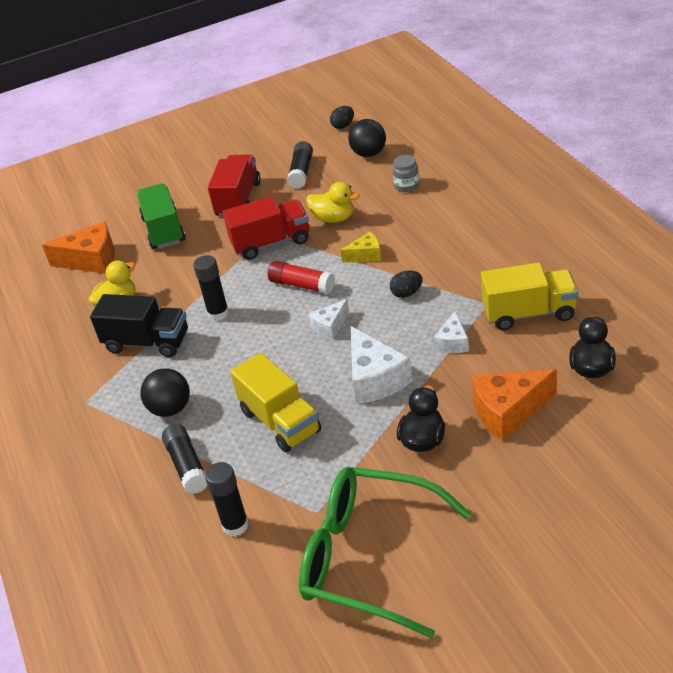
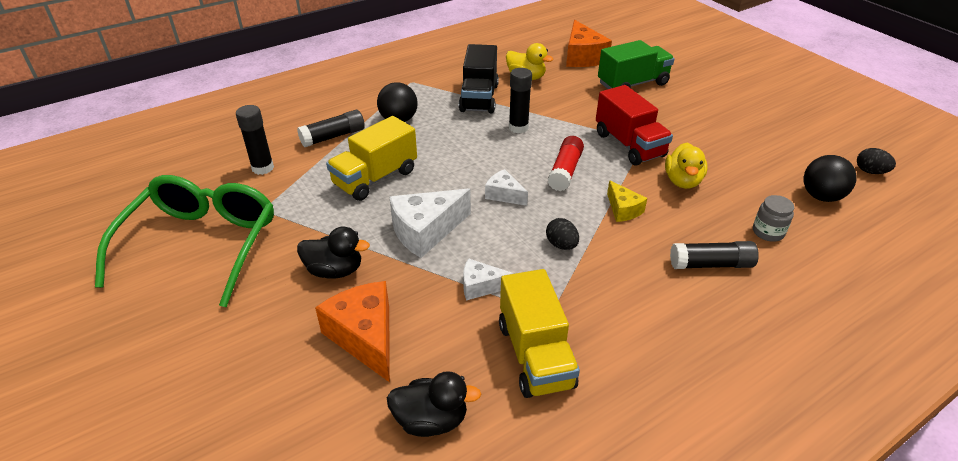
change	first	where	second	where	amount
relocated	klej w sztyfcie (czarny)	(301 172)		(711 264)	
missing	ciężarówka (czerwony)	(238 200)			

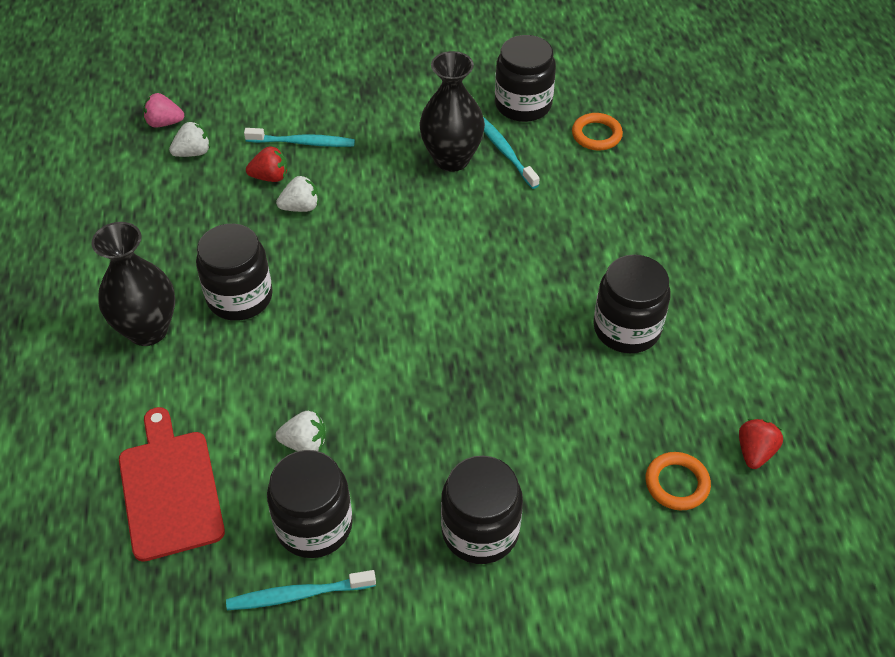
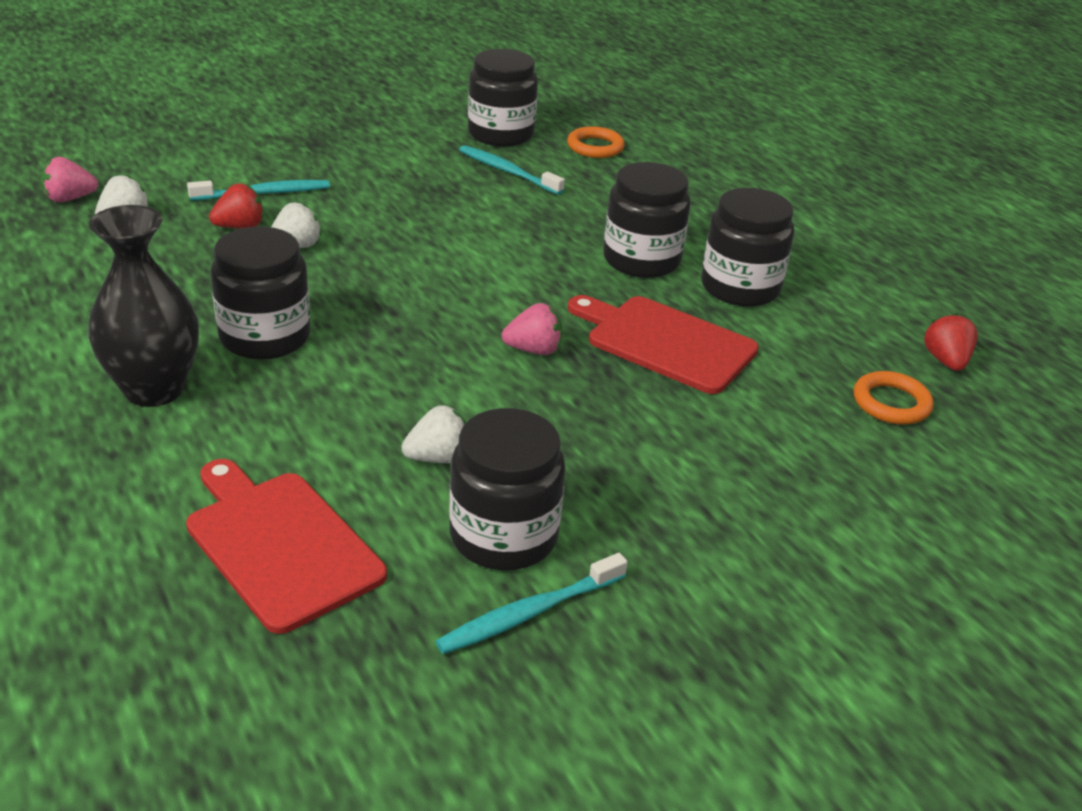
change	first	where	second	where	amount
missing	wazon (czarny)	(451 159)			
relocated	słoik (czarny)	(480 531)		(641 260)	
appeared			deska do krojenia (czerwony)	(665 342)	
appeared			truskawka (różowy)	(534 350)	

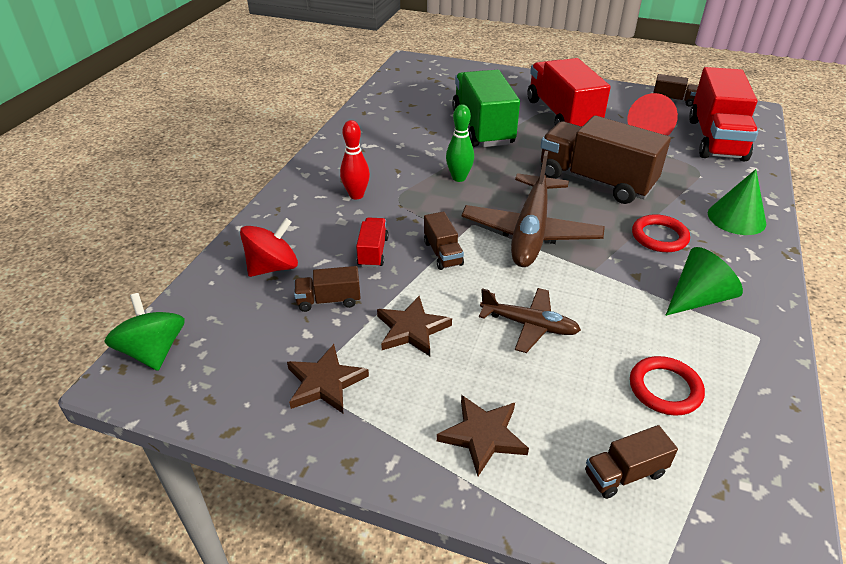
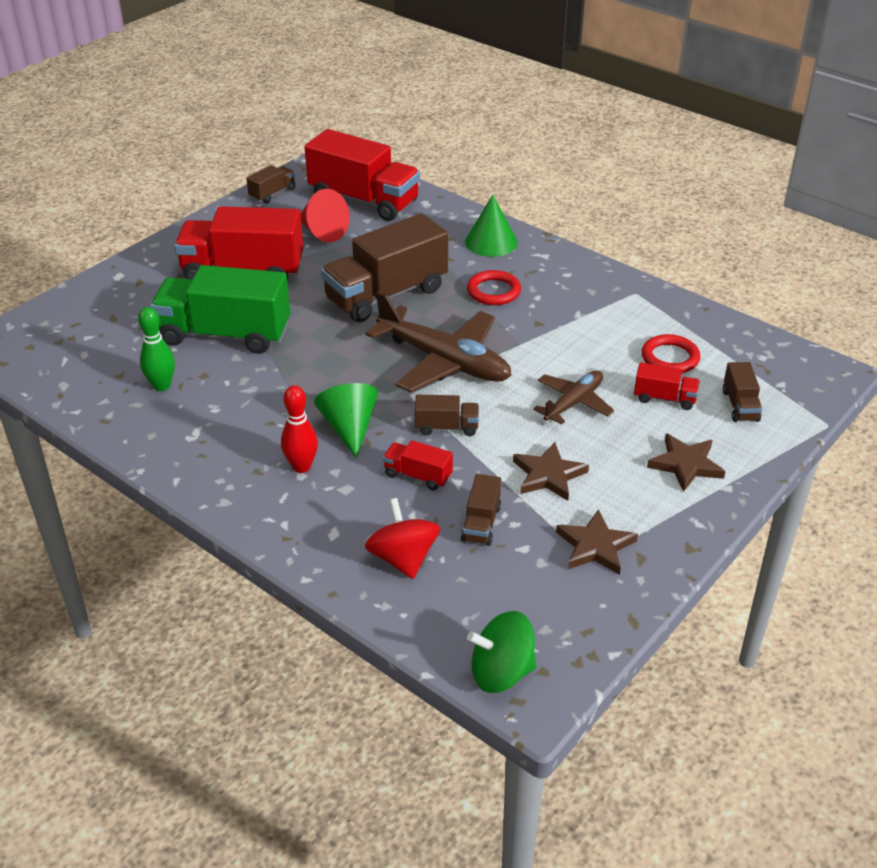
change	first	where	second	where	amount
relocated	kręgiel (zielony)	(459 178)		(162 386)	
relocated	stożek (zielony)	(698 298)		(349 428)	
appeared			ciężarówka (czerwony)	(664 398)	

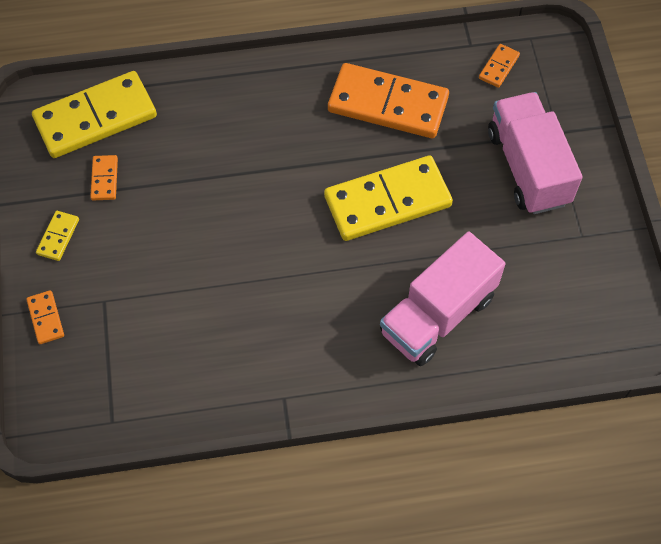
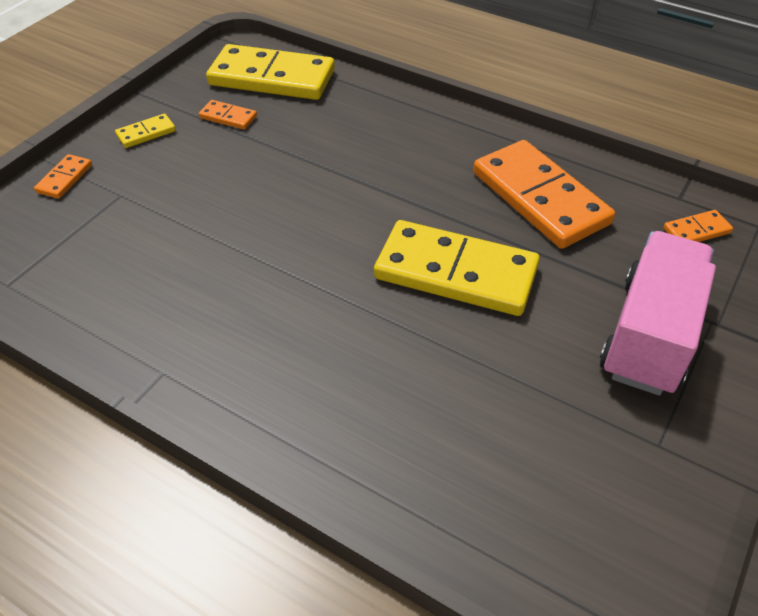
change	first	where	second	where	amount
spun	kostka domina (pomarańczowy)	(104 179)		(228 117)	75 degrees clockwise
missing	ciężarówka (różowy)	(437 314)			

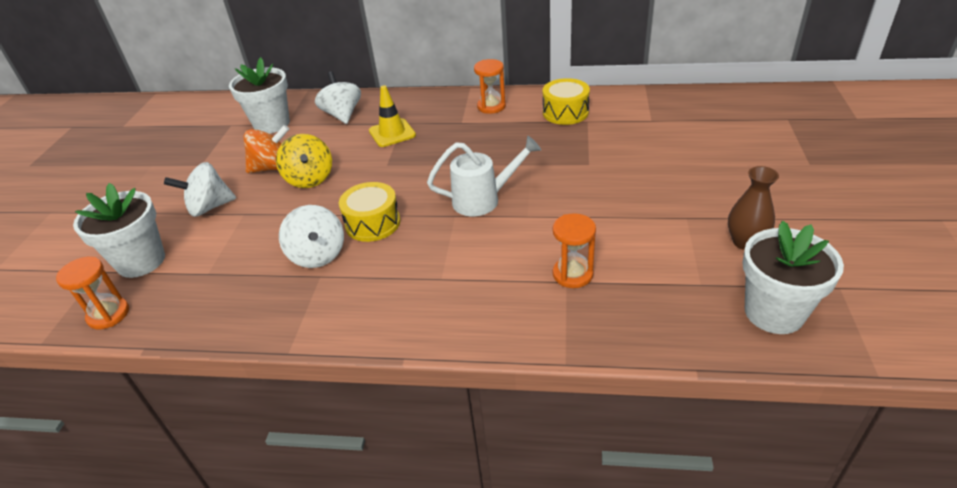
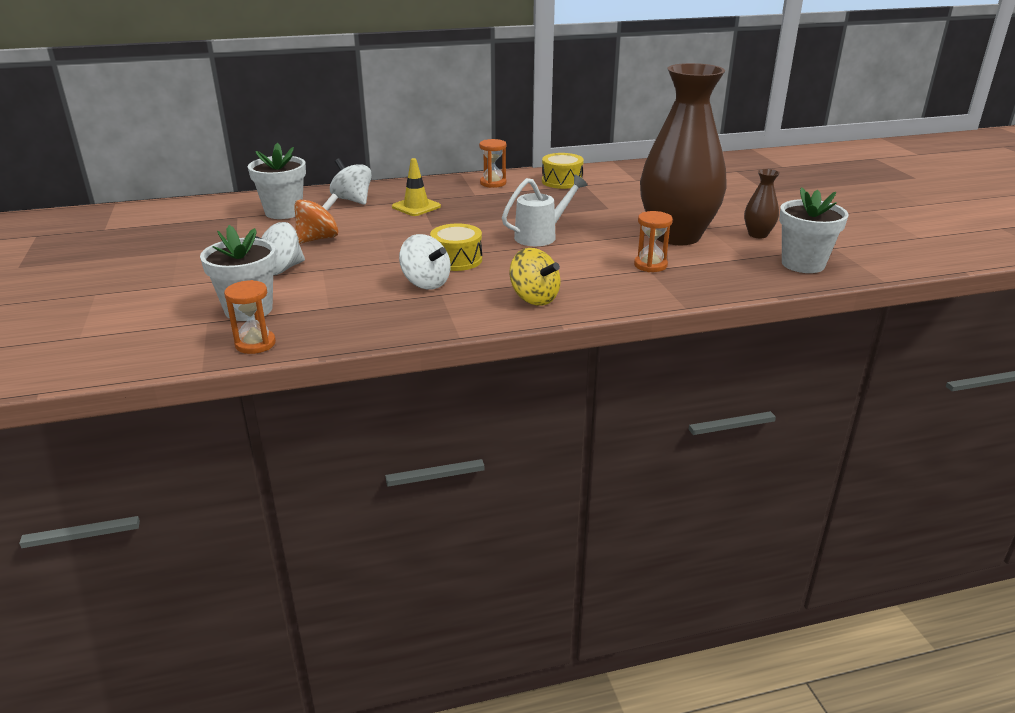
change	first	where	second	where	amount
relocated	bączek (żółty)	(309 179)		(534 298)	
appeared			wazon (brązowy)	(676 236)	

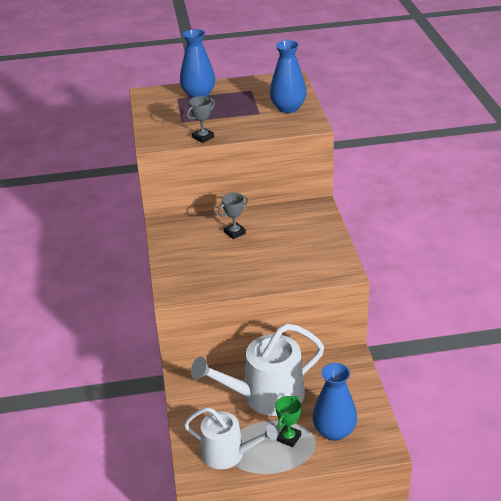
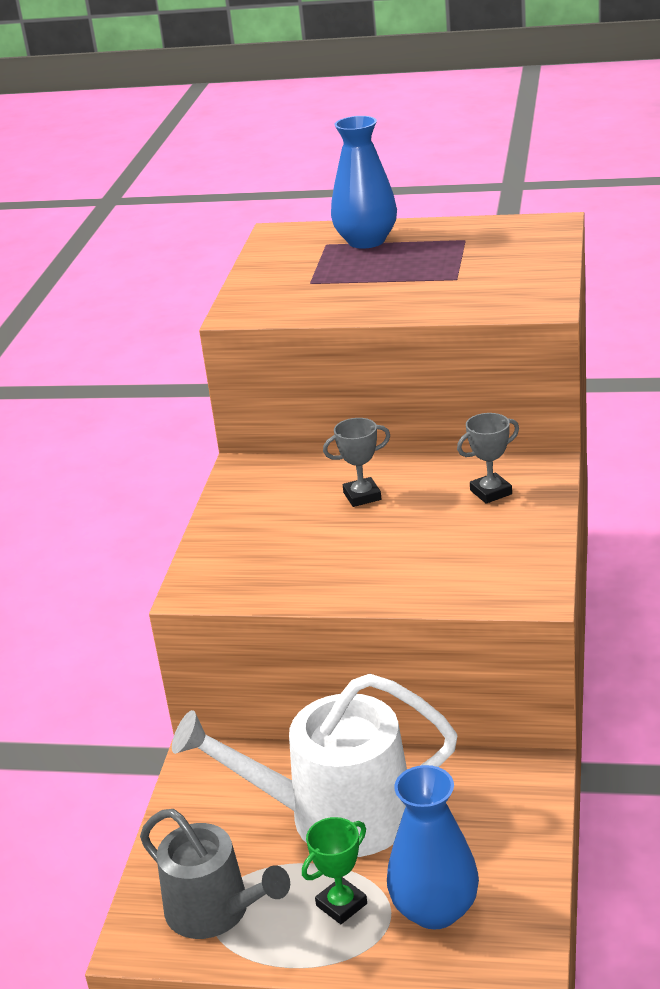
change	first	where	second	where	amount
missing	wazon (niebieski)	(288 108)			
relocated	puchar (szary)	(203 137)		(491 492)	
colour	konewka (biały)	(228 453)	konewka (szary)	(215 911)	

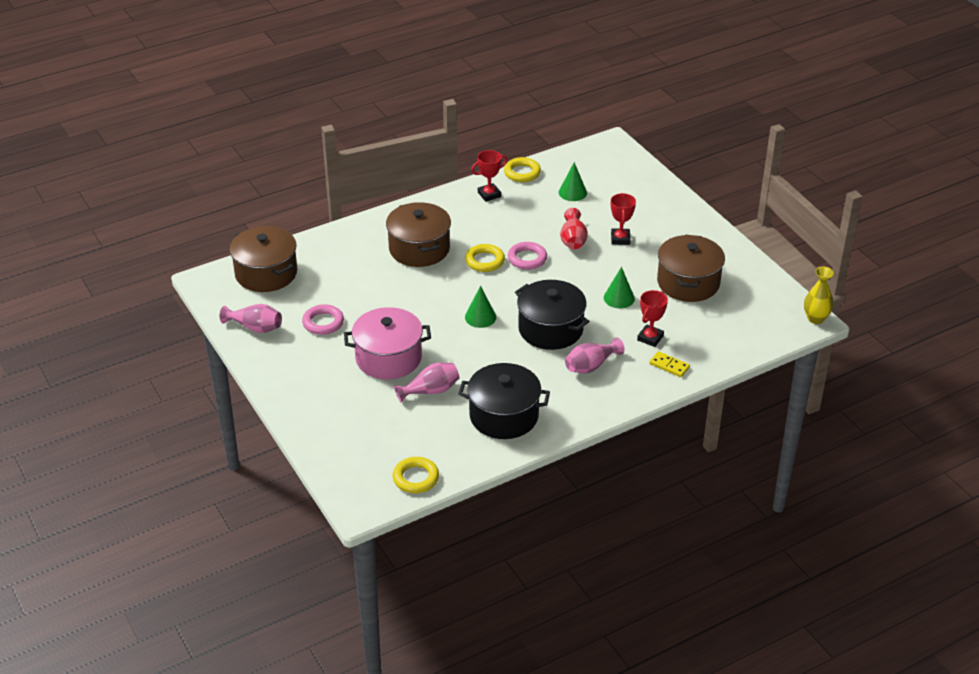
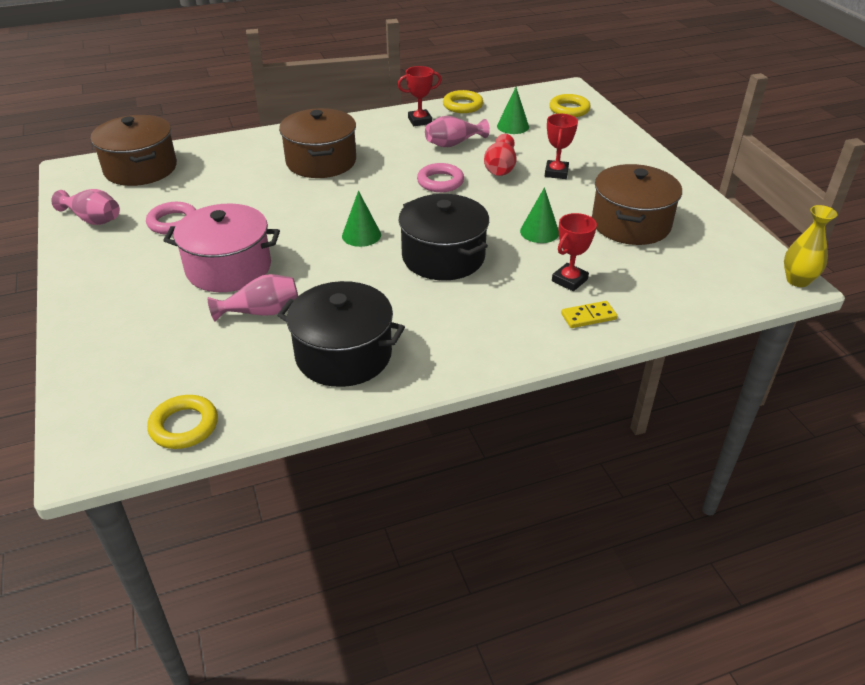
change	first	where	second	where	amount
relocated	pierścień (żółty)	(485 261)		(569 109)	
relocated	wazon (różowy)	(591 366)		(453 144)	
spun	kostka domina (żółty)	(669 366)		(588 316)	60 degrees counterclockwise

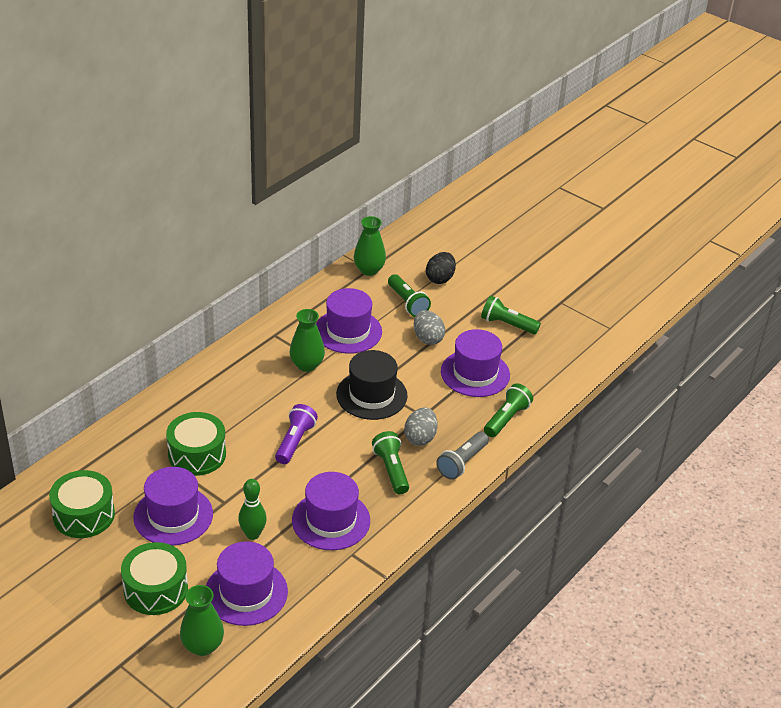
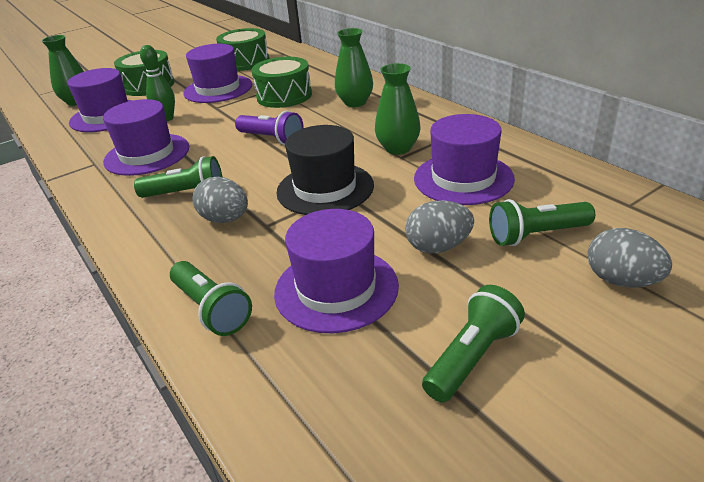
change	first	where	second	where	amount
relocated	wazon (zielony)	(369 270)		(355 102)	
colour	jajko (czarny)	(440 278)	jajko (szary)	(621 280)	
missing	latarka (szary)	(462 462)			

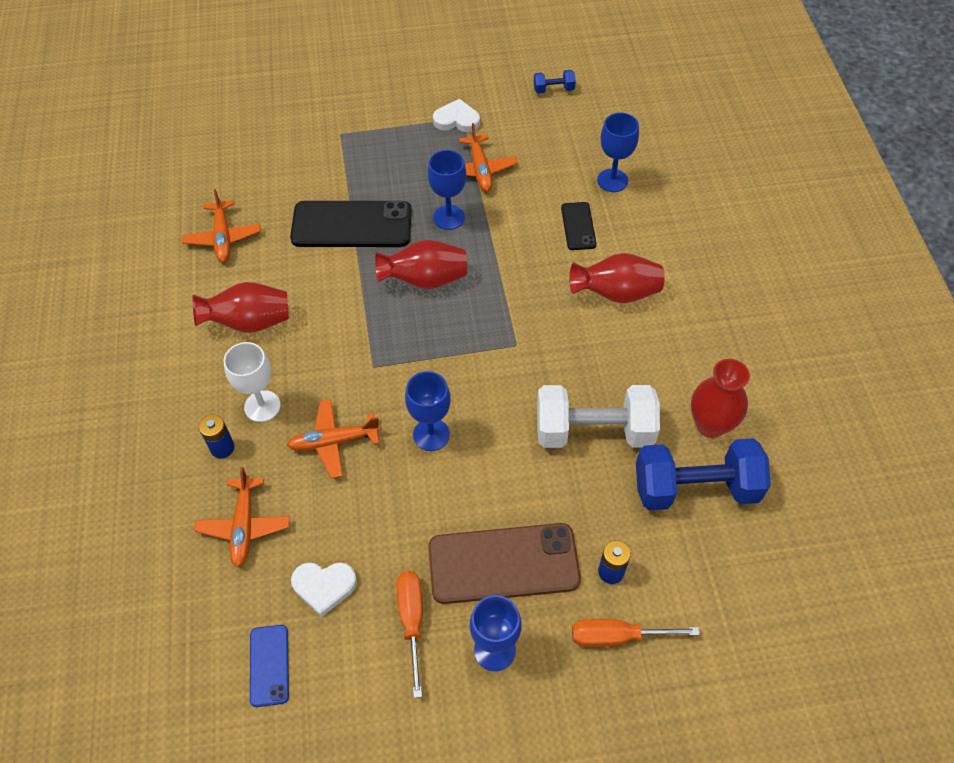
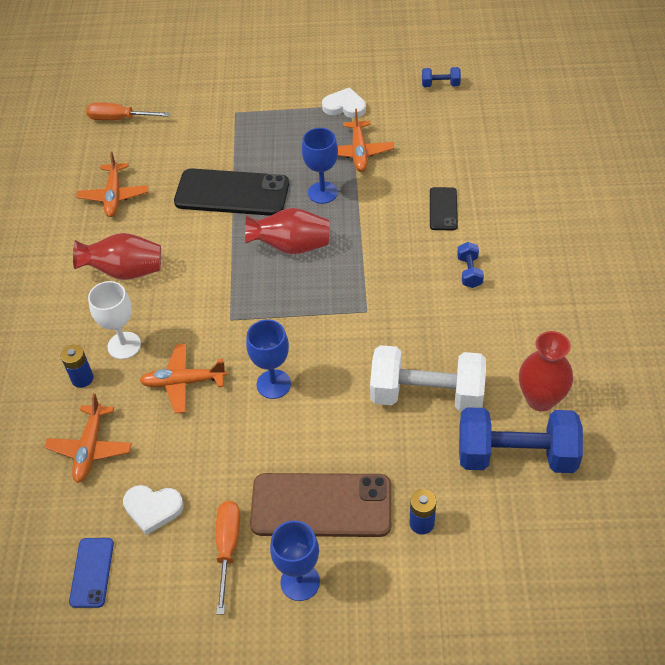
change	first	where	second	where	amount
missing	kielich (niebieski)	(612 180)			
exchanged	wazon (czerwony)	(616 293)	hantel (niebieski)	(469 272)	
relocated	śrubokręt (pomarańczowy)	(617 636)		(119 119)	

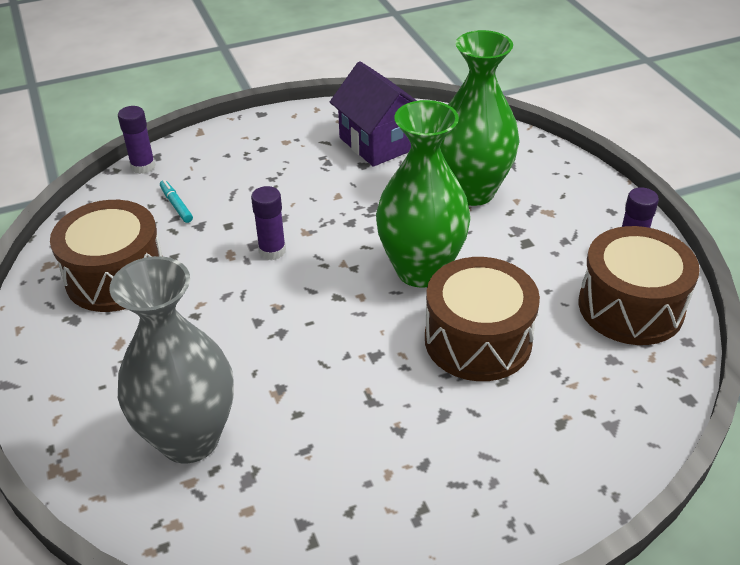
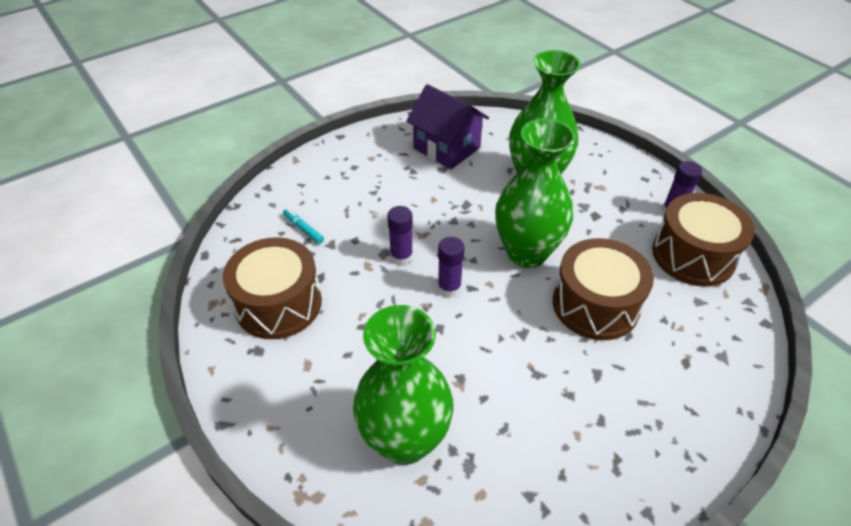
change	first	where	second	where	amount
relocated	klej w sztyfcie (fioletowy)	(143 166)		(449 288)	
colour	wazon (szary)	(189 438)	wazon (zielony)	(405 440)	

